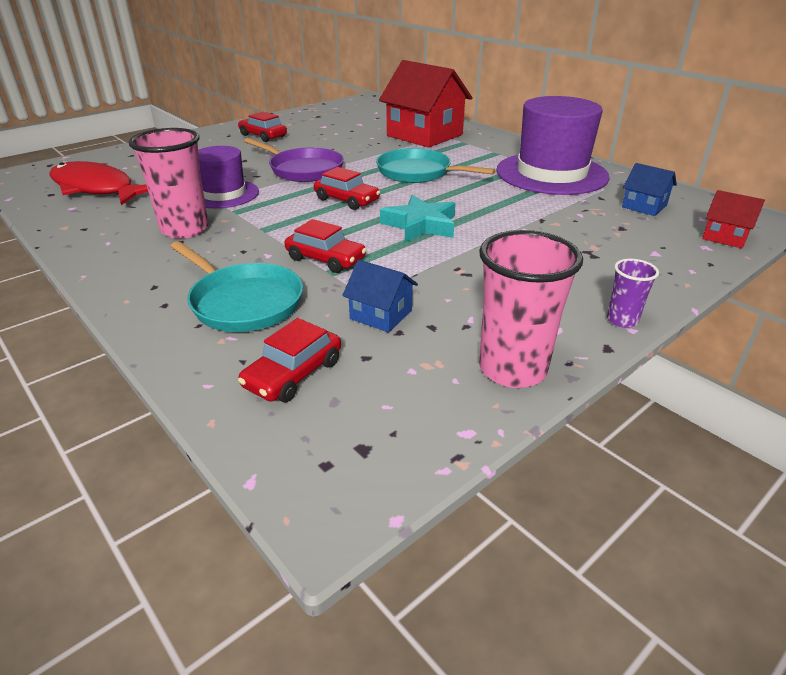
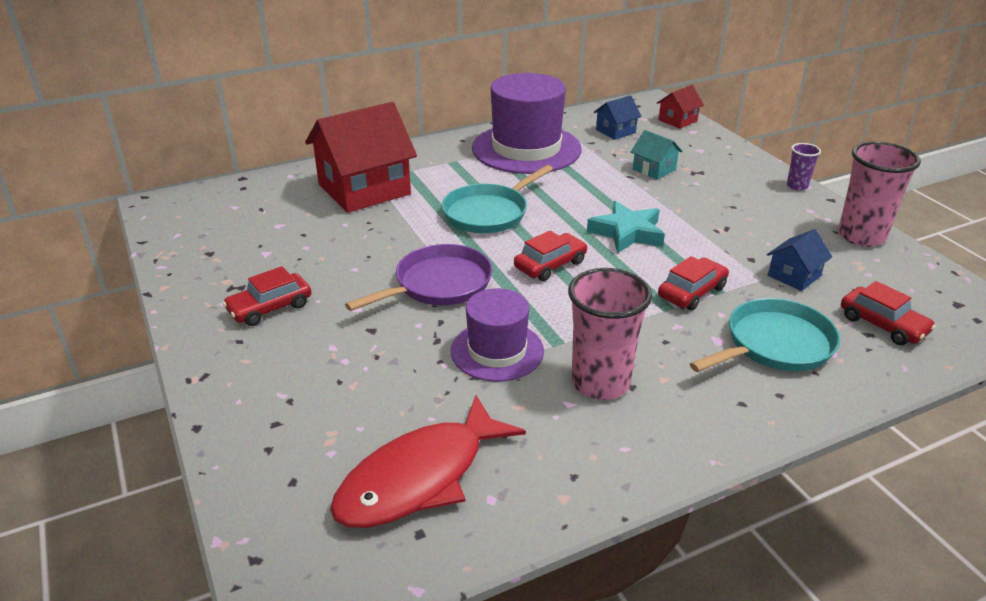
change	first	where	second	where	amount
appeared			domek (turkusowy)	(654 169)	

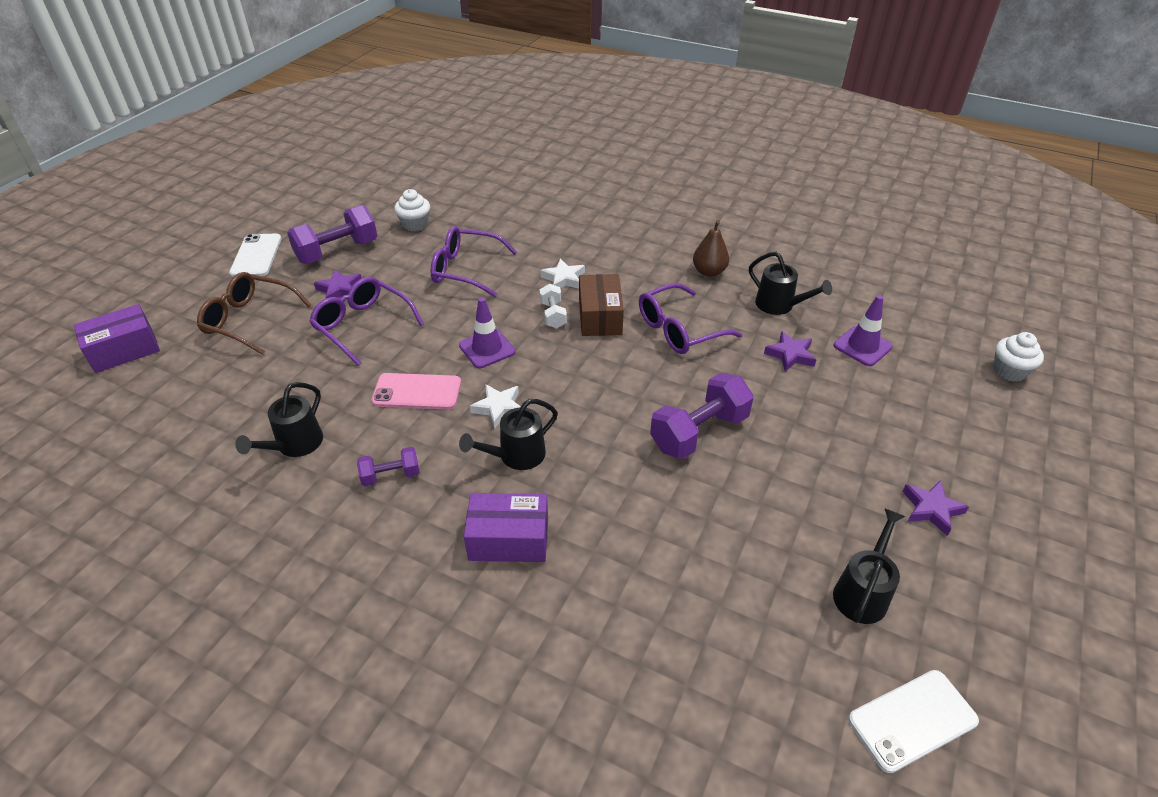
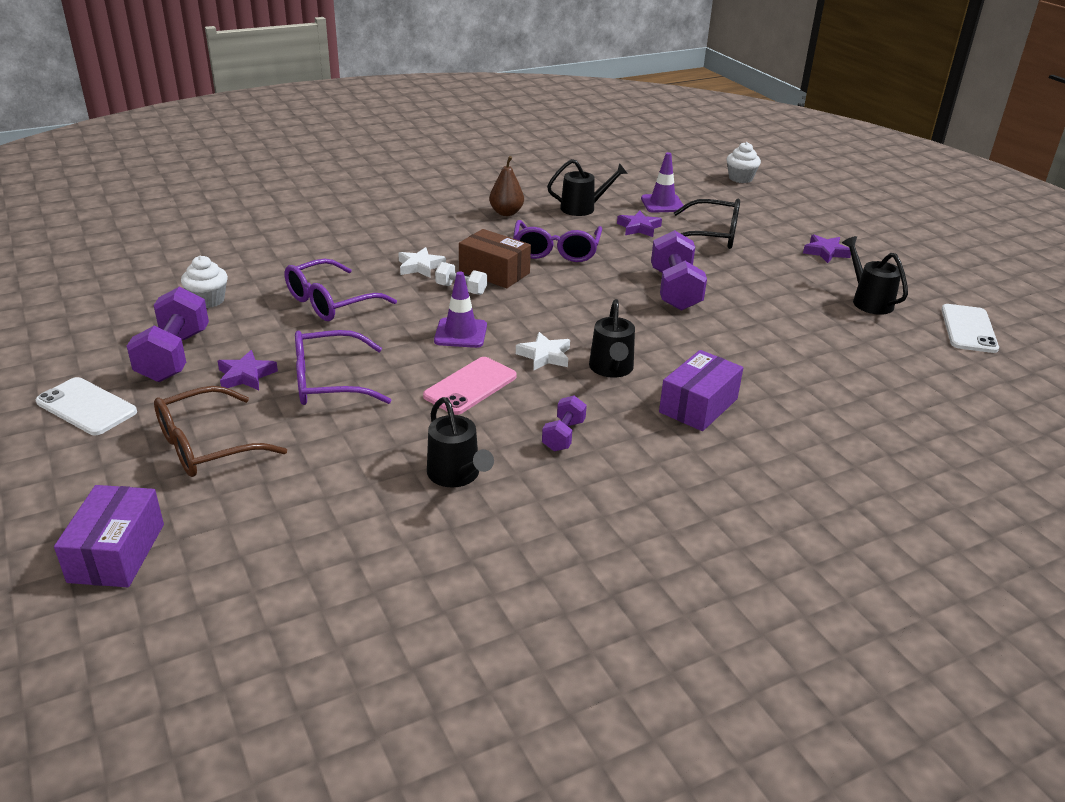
change	first	where	second	where	amount
appeared			okulary (czarny)	(711 235)	

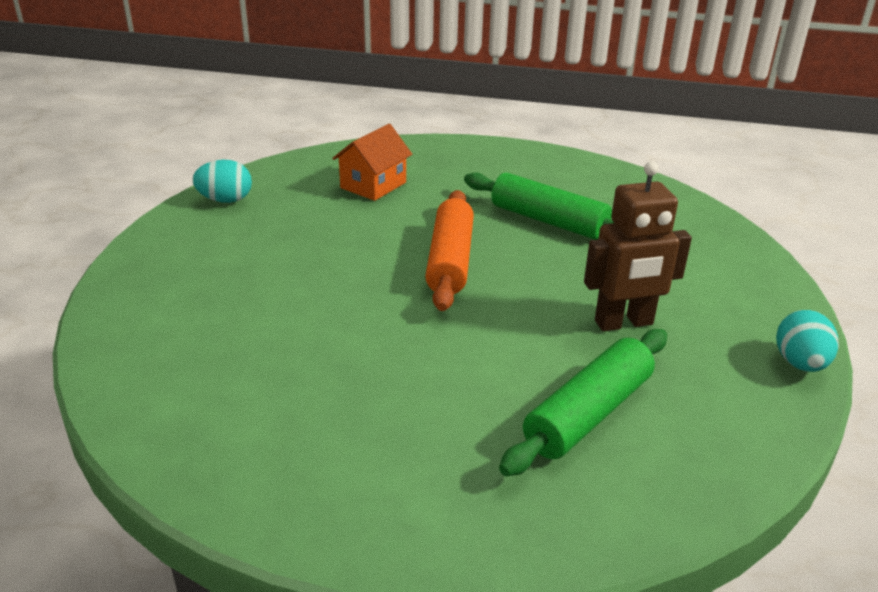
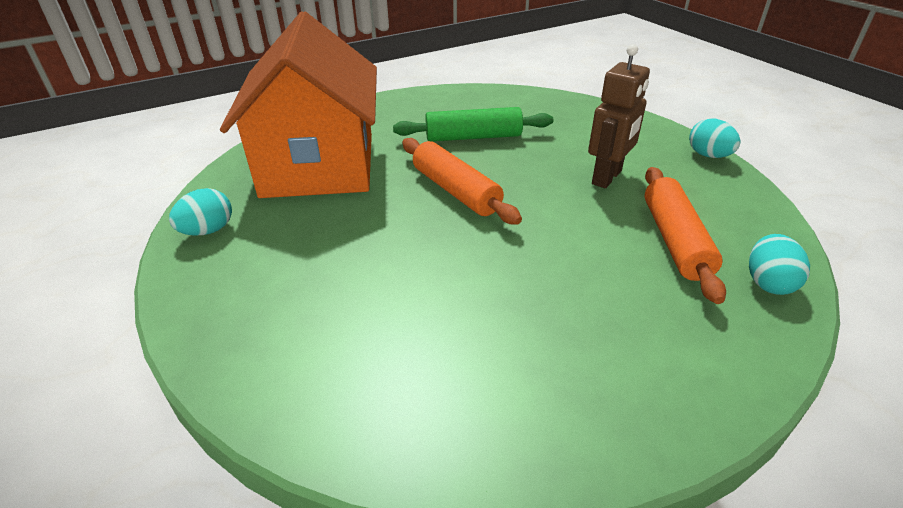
change	first	where	second	where	amount
size	domek (pomarańczowy)	(373 185)		(319 164)	x2.49
colour	wałek do ciasta (zielony)	(588 413)	wałek do ciasta (pomarańczowy)	(675 240)	
appeared			jajko (turkusowy)	(768 282)	

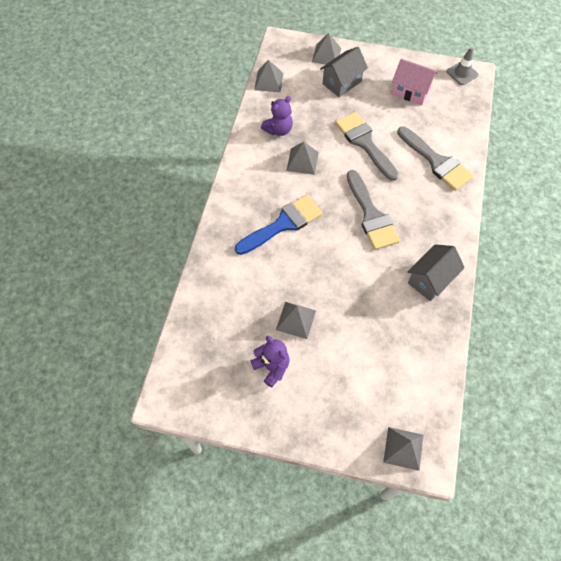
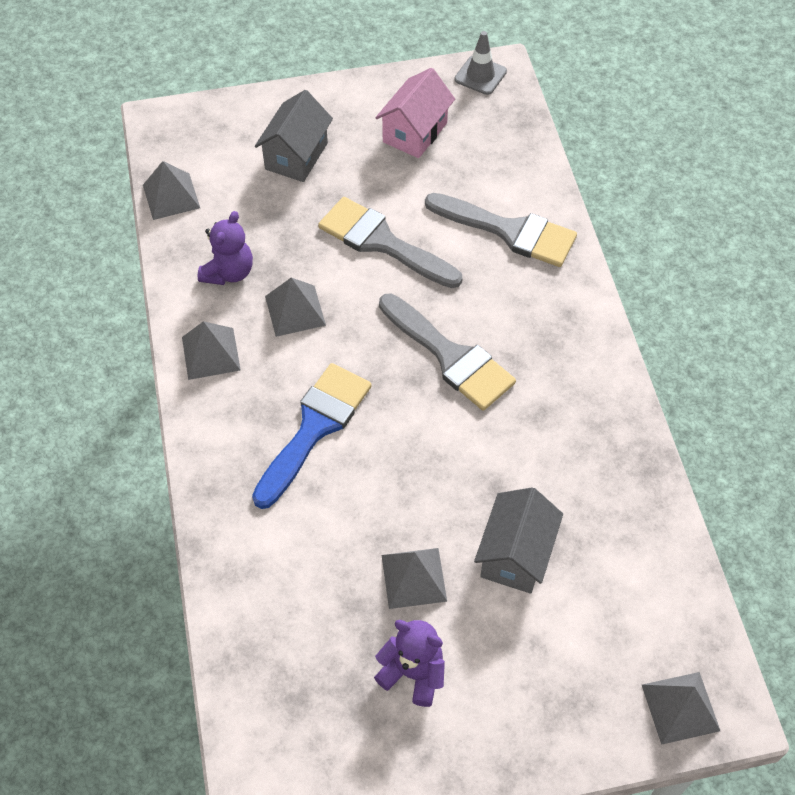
change	first	where	second	where	amount
relocated	piramida (szary)	(326 55)		(211 353)	
spun	domek (różowy)	(411 91)		(415 132)	60 degrees counterclockwise
relocated	domek (szary)	(430 280)		(515 555)	

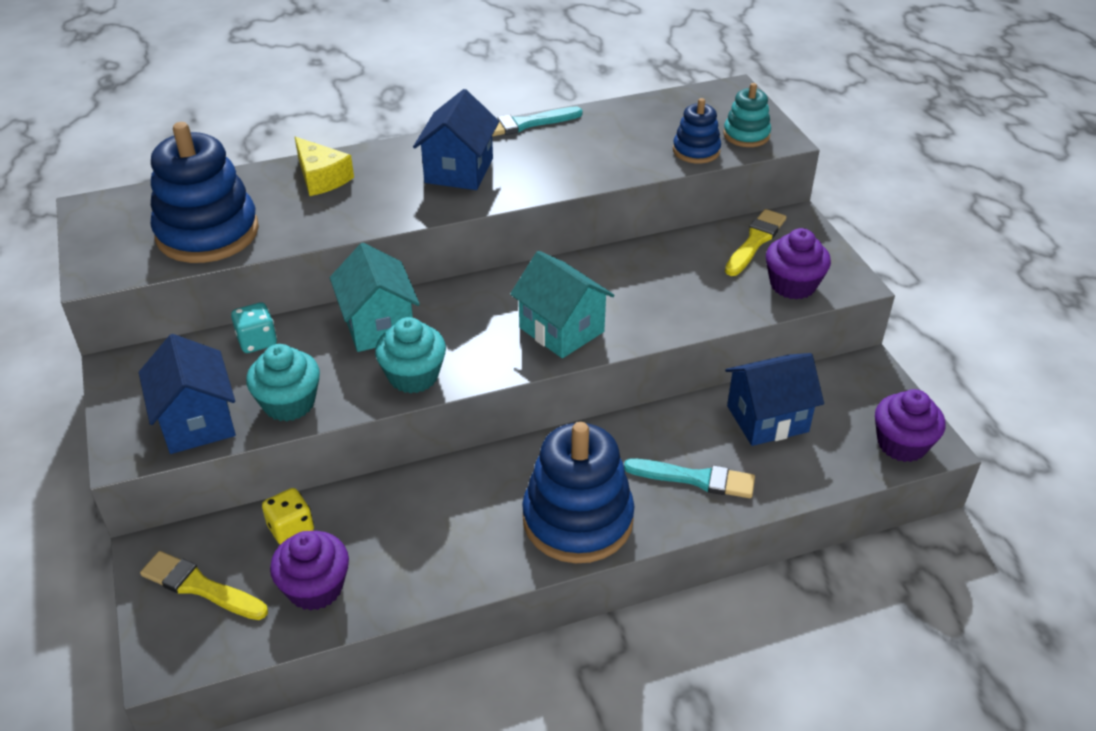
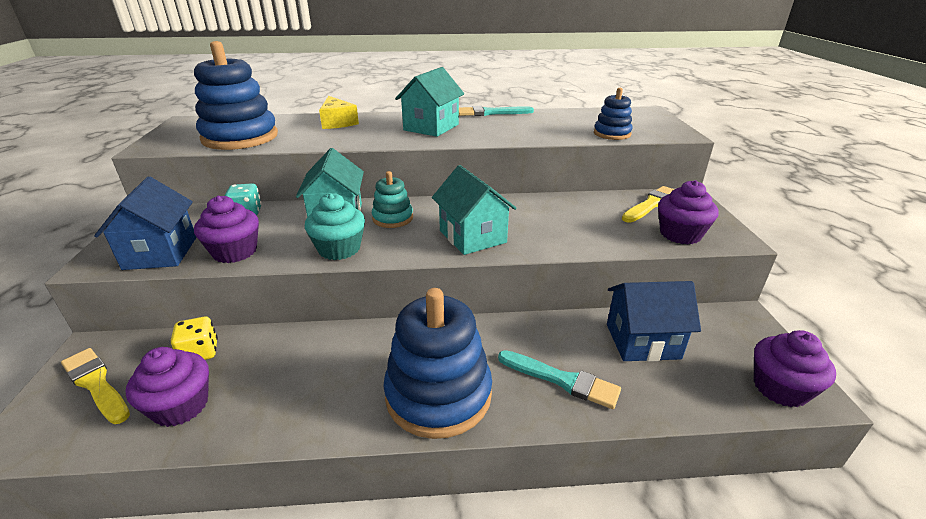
change	first	where	second	where	amount
relocated	zabawka nakładanka (turkusowy)	(746 135)		(392 218)	
colour	domek (niebieski)	(459 170)	domek (turkusowy)	(431 127)	
colour	muffinka (turkusowy)	(289 403)	muffinka (fioletowy)	(235 252)	

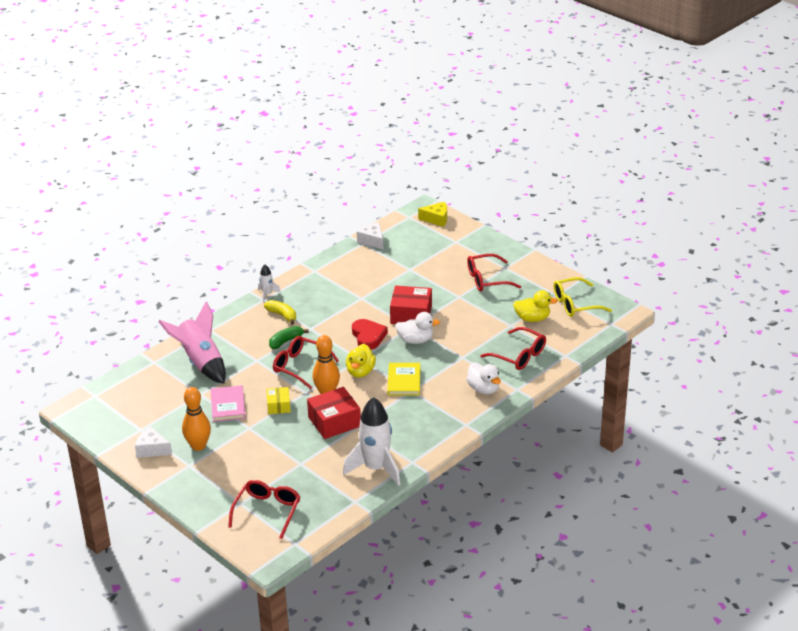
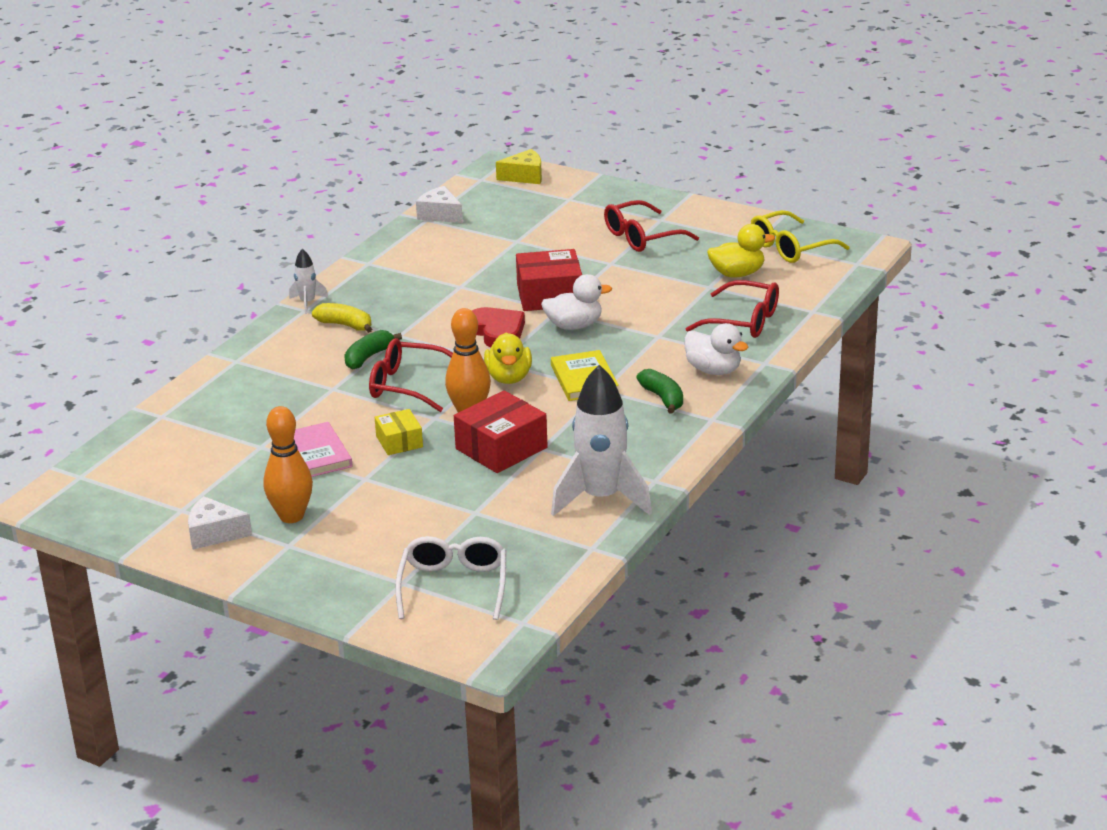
change	first	where	second	where	amount
missing	rakieta (różowy)	(201 362)			
colour	okulary (czerwony)	(267 511)	okulary (biały)	(453 586)	
appeared			banan (zielony)	(663 398)	

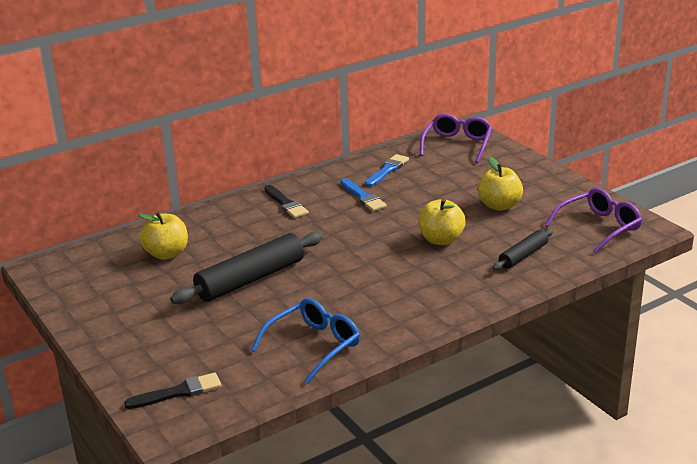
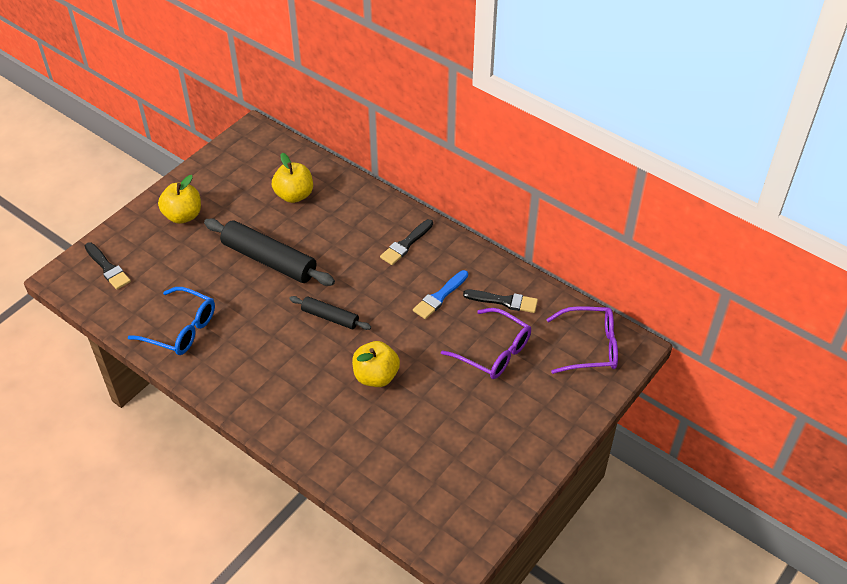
change	first	where	second	where	amount
colour	pędzel (niebieski)	(387 170)	pędzel (czarny)	(504 301)	
relocated	jabłko (żółty)	(499 206)		(183 215)	
relocated	okulary (fioletowy)	(599 227)		(493 352)	
relocated	wałek do ciasta (czarny)	(523 256)		(330 317)	

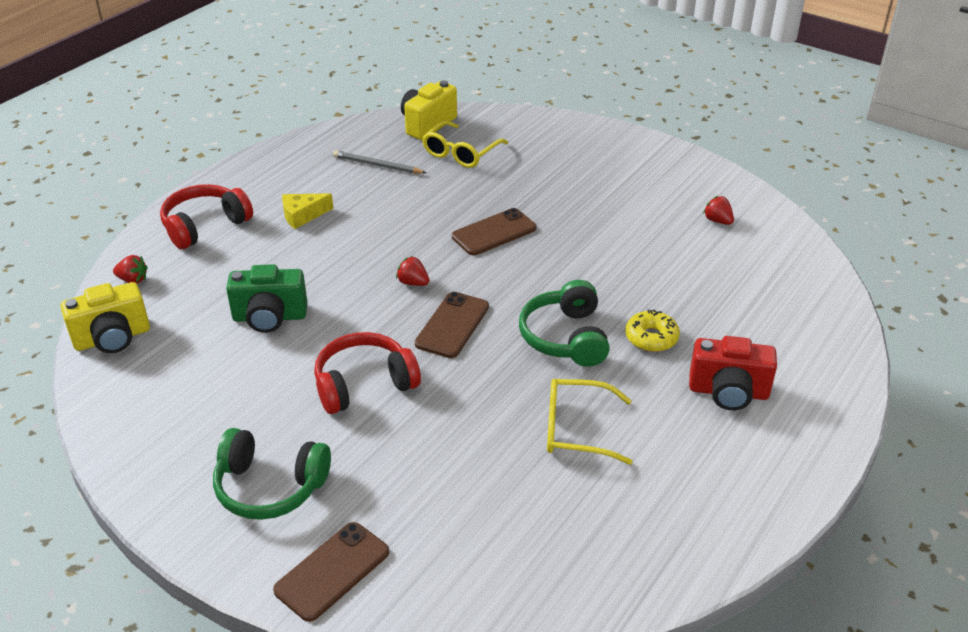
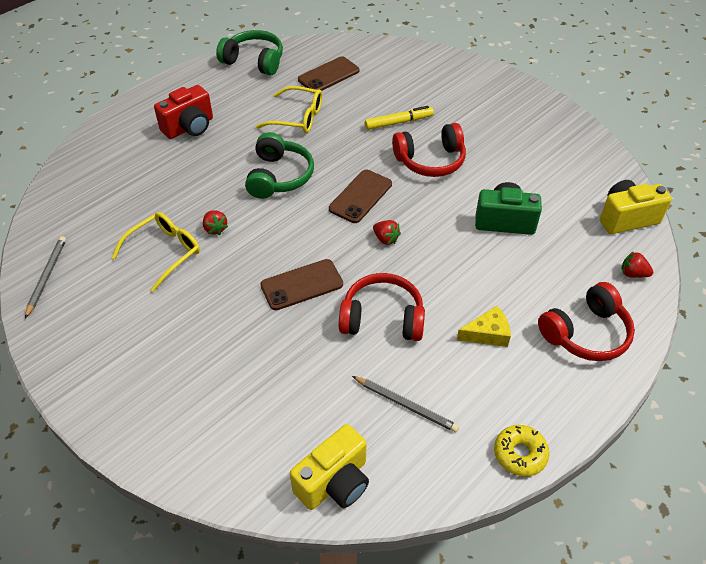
change	first	where	second	where	amount
relocated	okulary (żółty)	(460 153)		(165 252)	
relocated	truskawka (czerwony)	(717 221)		(215 229)	
relocated	donut (żółty)	(651 338)		(520 454)	
spun	aparat fotograficzny (czerwony)	(728 392)		(189 127)	120 degrees clockwise
relocated	słuchawki (zielony)	(270 487)		(254 61)	
relocated	telefon (brązowy)	(332 571)		(328 75)	
appeared			flamaster (żółty)	(398 122)	
appeared			ołówek (szary)	(46 276)	
appeared			słuchawki (czerwony)	(382 318)	

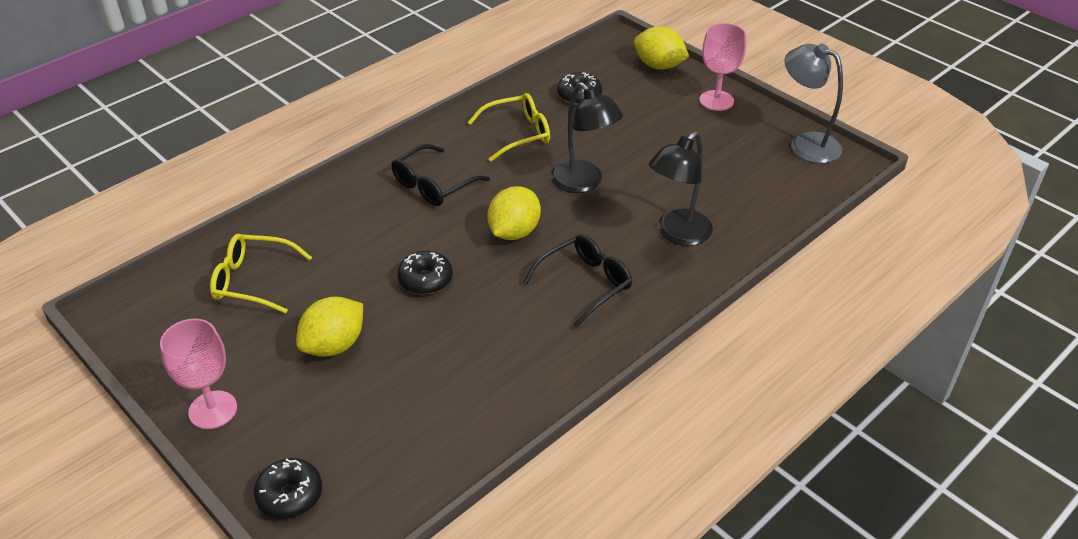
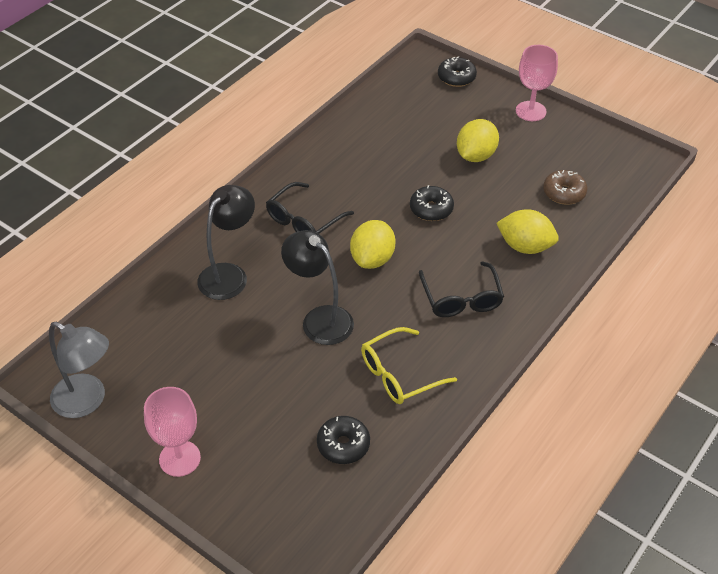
change	first	where	second	where	amount
relocated	cytryna (żółty)	(659 66)		(525 246)	
spun	okulary (czarny)	(433 185)		(461 299)	135 degrees clockwise
exchanged	okulary (żółty)	(253 280)	donut (brązowy)	(564 193)	

